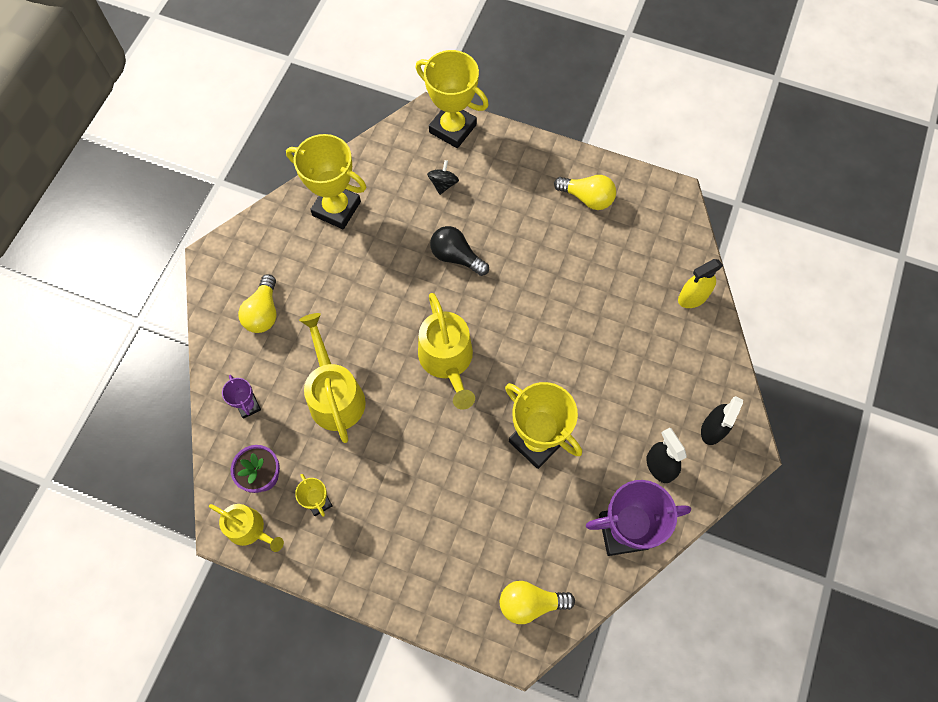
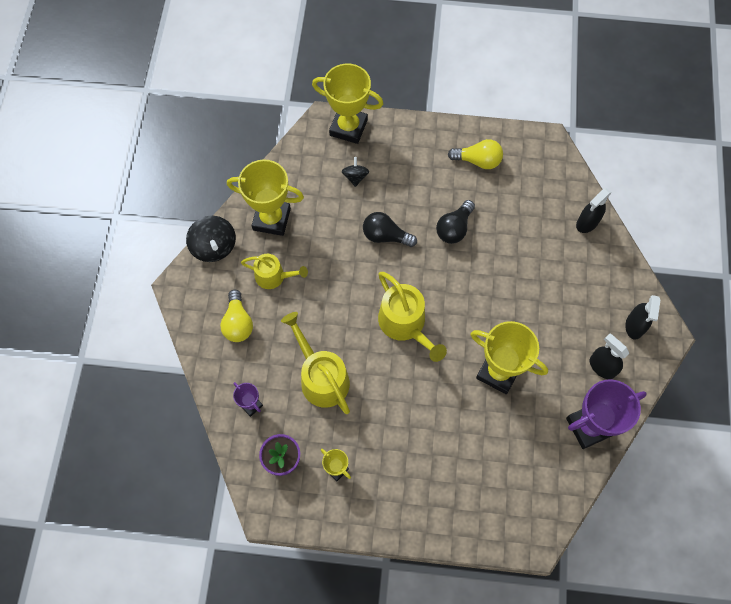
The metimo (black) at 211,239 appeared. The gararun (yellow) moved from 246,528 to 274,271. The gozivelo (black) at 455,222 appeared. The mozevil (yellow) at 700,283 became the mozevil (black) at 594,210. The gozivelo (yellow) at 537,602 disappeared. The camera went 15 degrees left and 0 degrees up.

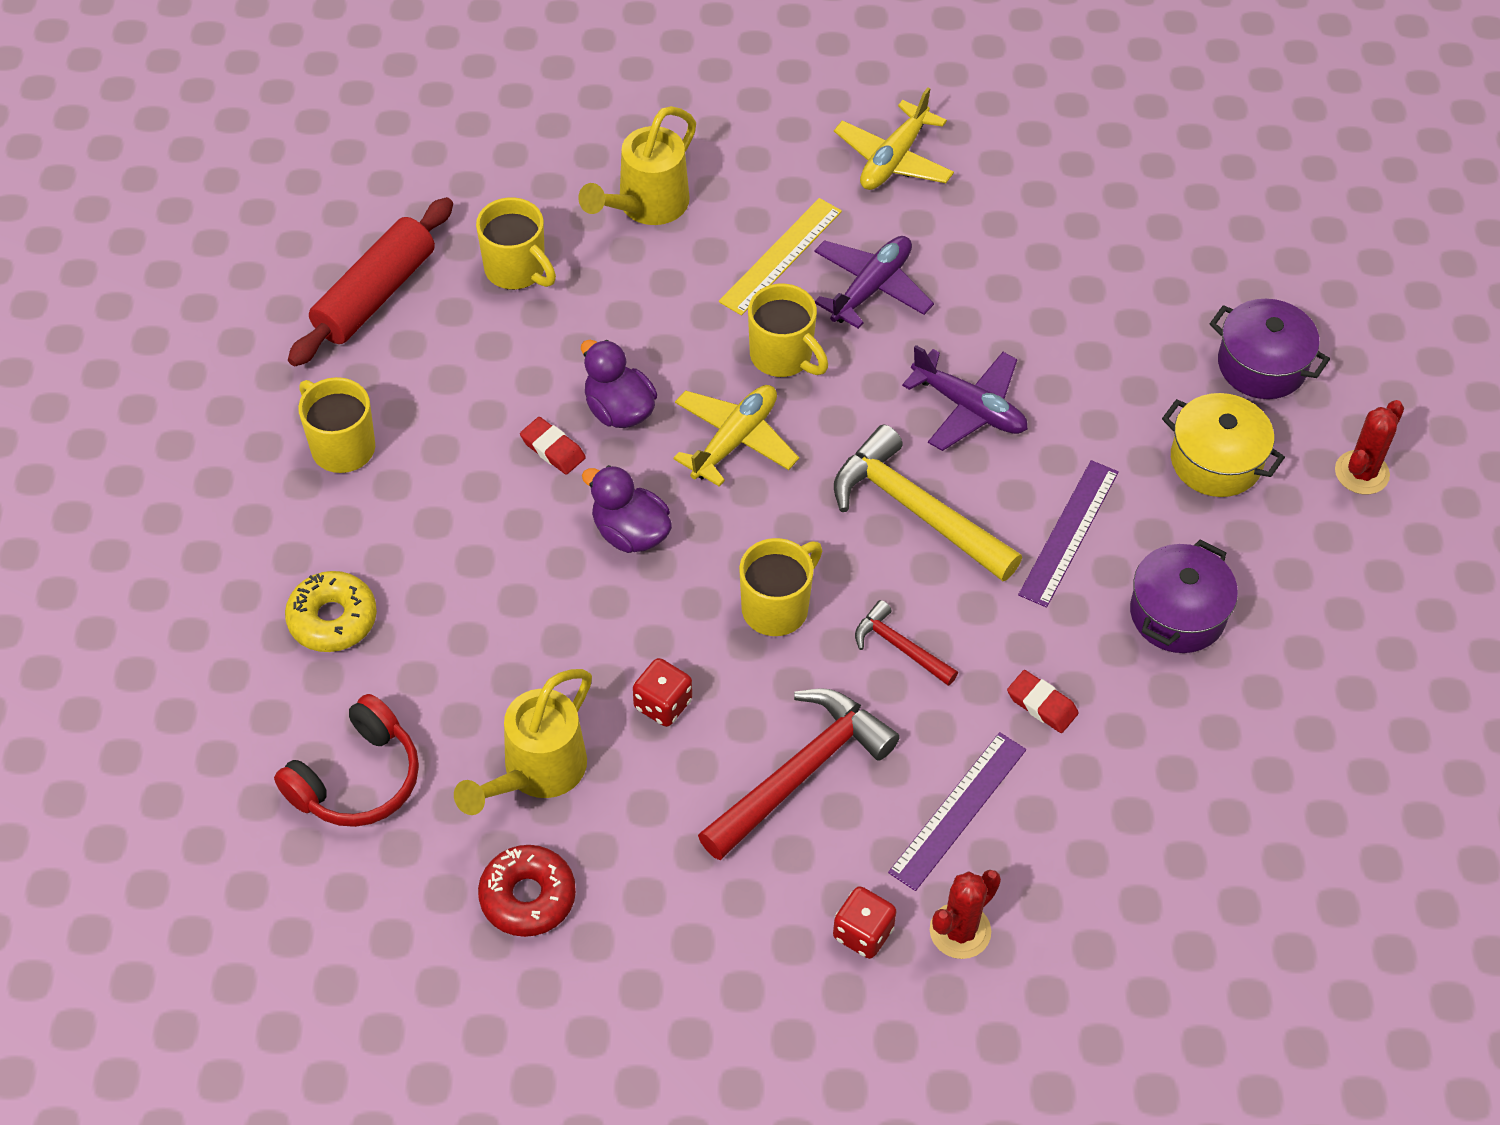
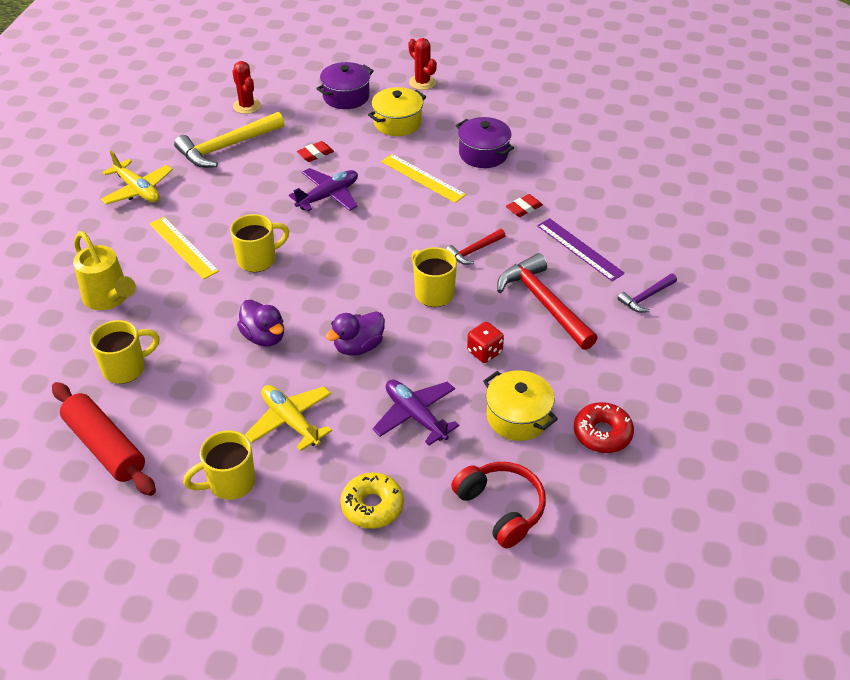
The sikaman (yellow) moved from 928,503 to 229,140. The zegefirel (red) moved from 965,914 to 246,87. The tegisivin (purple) at 619,384 turned 105 degrees counterclockwise. The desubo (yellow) moved from 736,436 to 288,418. The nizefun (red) moved from 553,446 to 315,151. The desubo (purple) moved from 874,282 to 416,413. The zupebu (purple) at 1068,534 became the zupebu (yellow) at 423,178. The gararun (yellow) at 523,742 was replaced by the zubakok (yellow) at 520,405. The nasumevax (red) at 865,922 was replaced by the sikaman (purple) at 647,293. The camera went 75 degrees left and 10 degrees down.

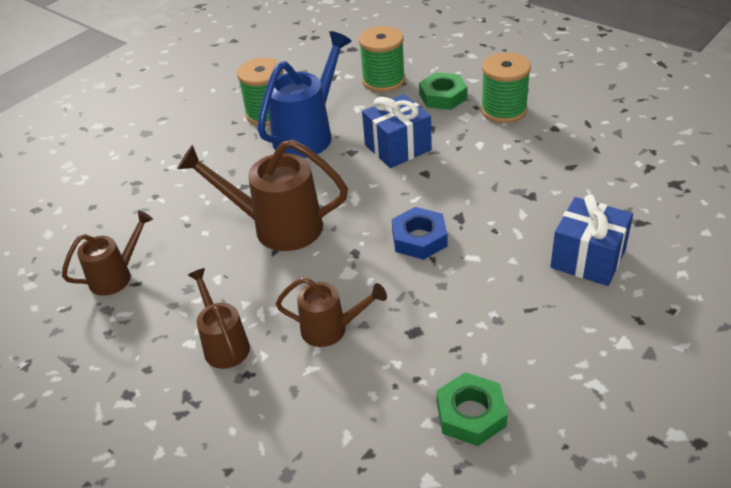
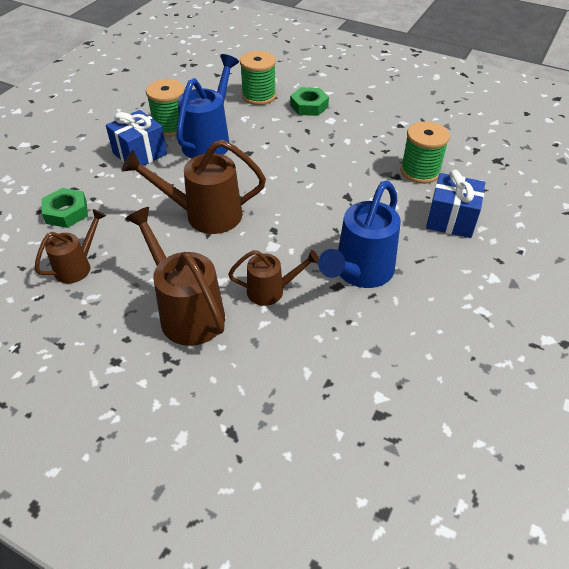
The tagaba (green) moved from 472,409 to 65,208. The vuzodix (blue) moved from 397,131 to 136,138. The gararun (brown) at 219,318 changed to 1.69 times the size. The gararun (blue) at 359,234 appeared. The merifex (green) moved from 506,87 to 425,152. The tagaba (blue) at 419,233 disappeared. The camera went 15 degrees left and 5 degrees up.

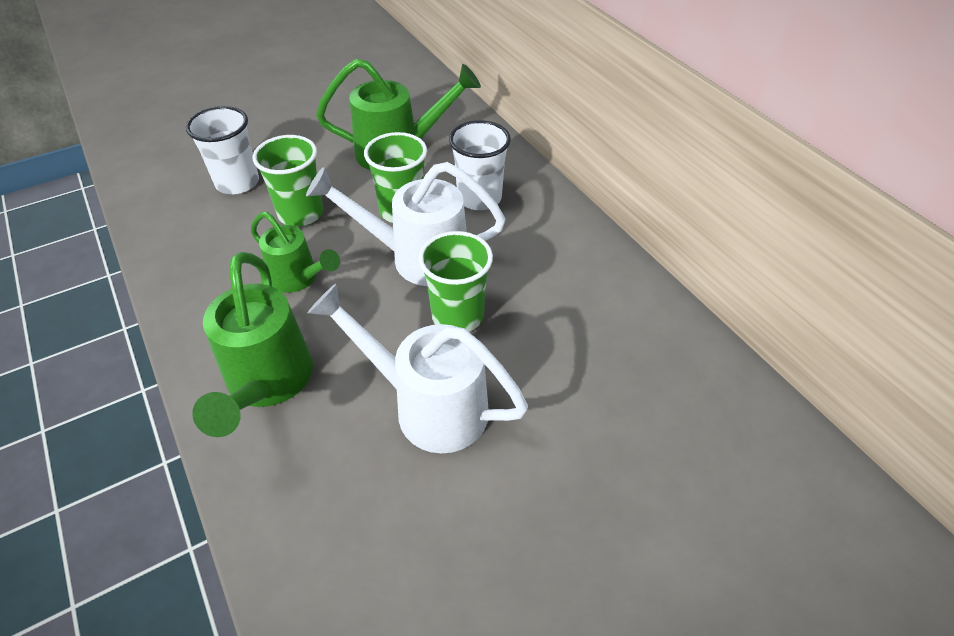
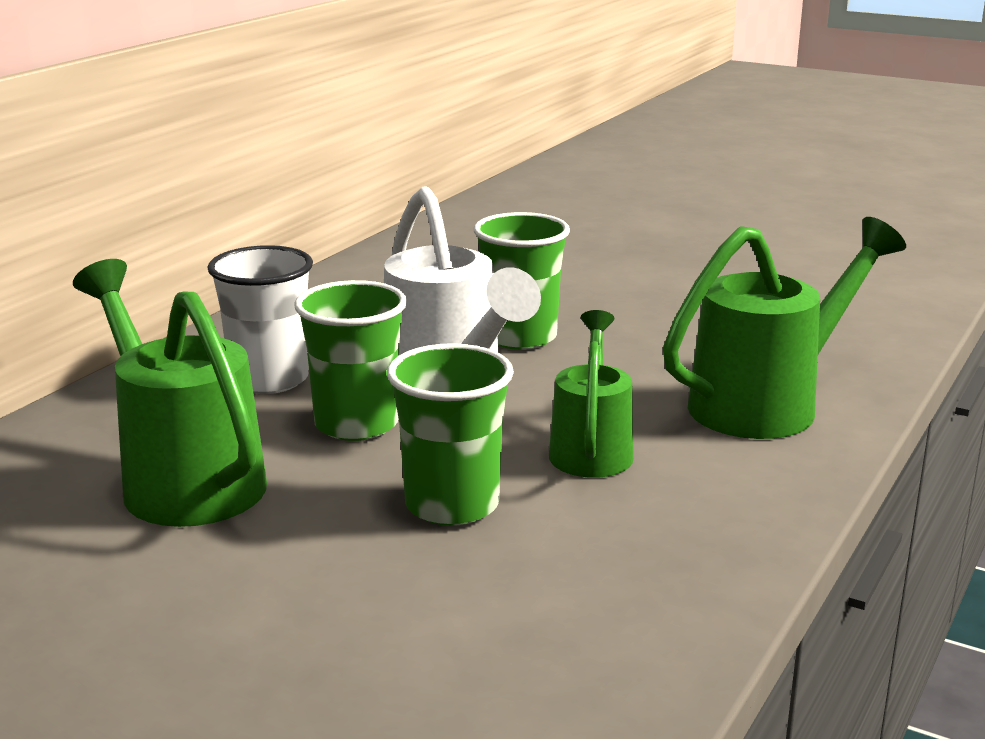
The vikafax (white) at 222,150 disappeared. The gararun (white) at 418,368 disappeared. The camera went 120 degrees left and 25 degrees down.

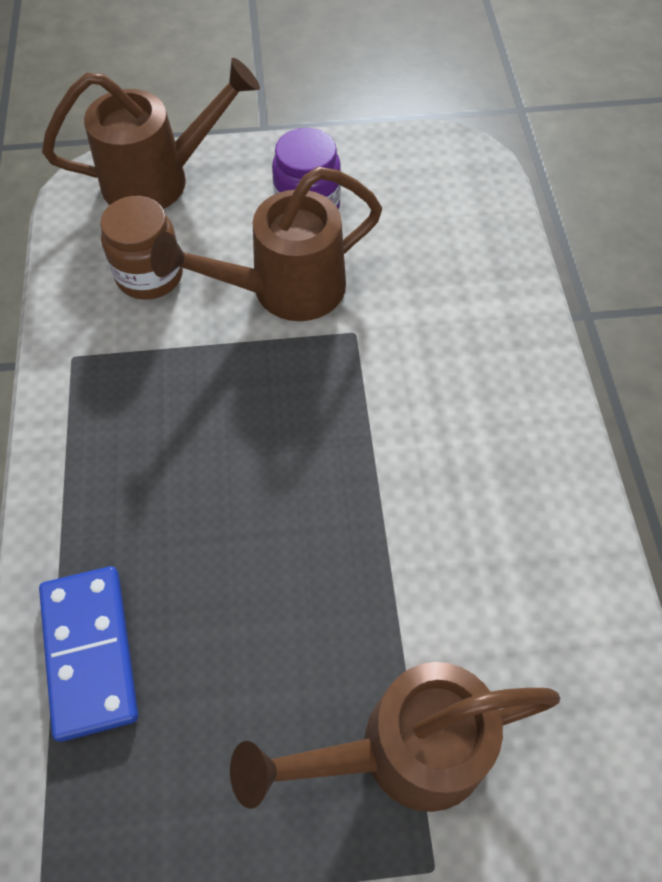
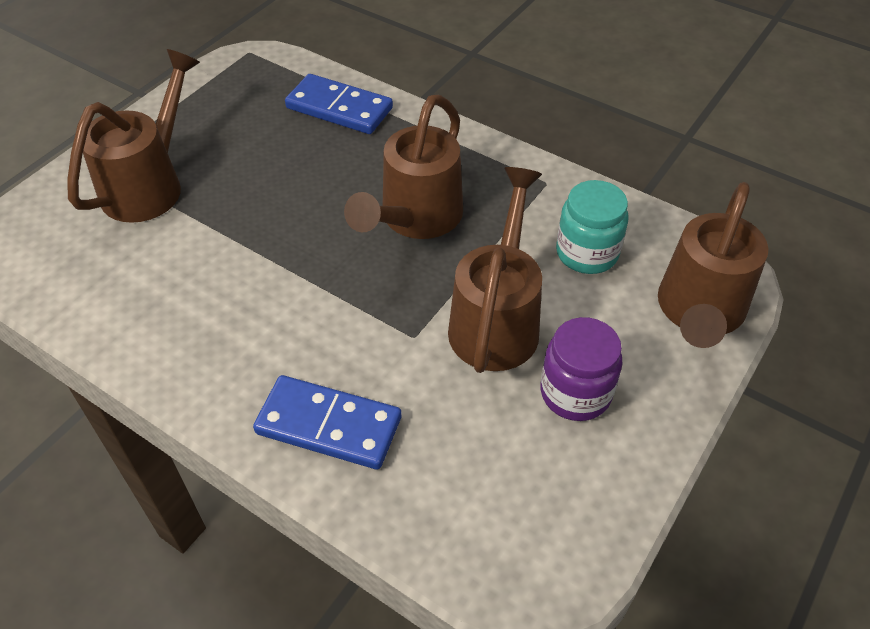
The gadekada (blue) at 327,422 appeared. The gararun (brown) at 403,167 appeared. The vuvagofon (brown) at 141,248 became the vuvagofon (turquoise) at 592,227. The camera went 130 degrees right and 10 degrees down.

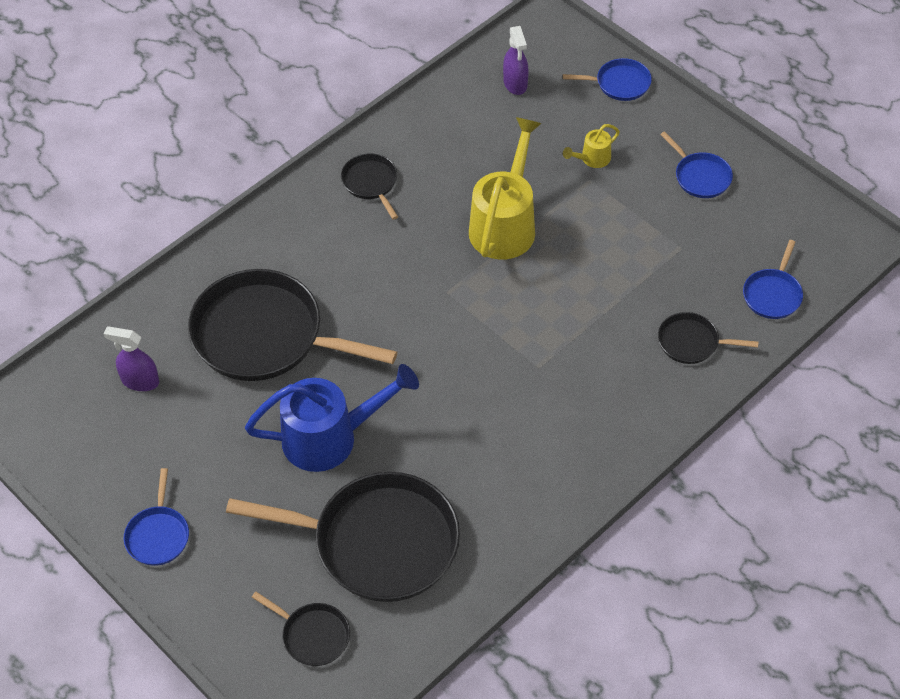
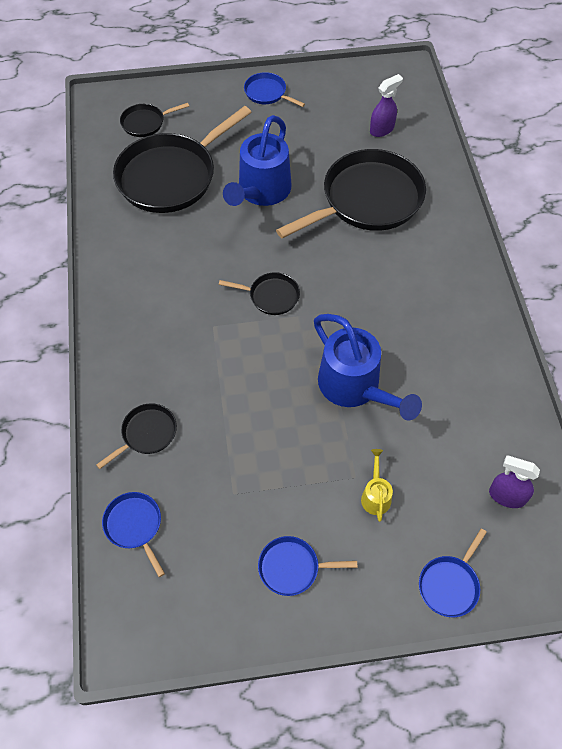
The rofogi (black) moved from 369,186 to 259,293. The gararun (yellow) at 505,188 became the gararun (blue) at 368,367. The camera went 125 degrees right and 5 degrees up.

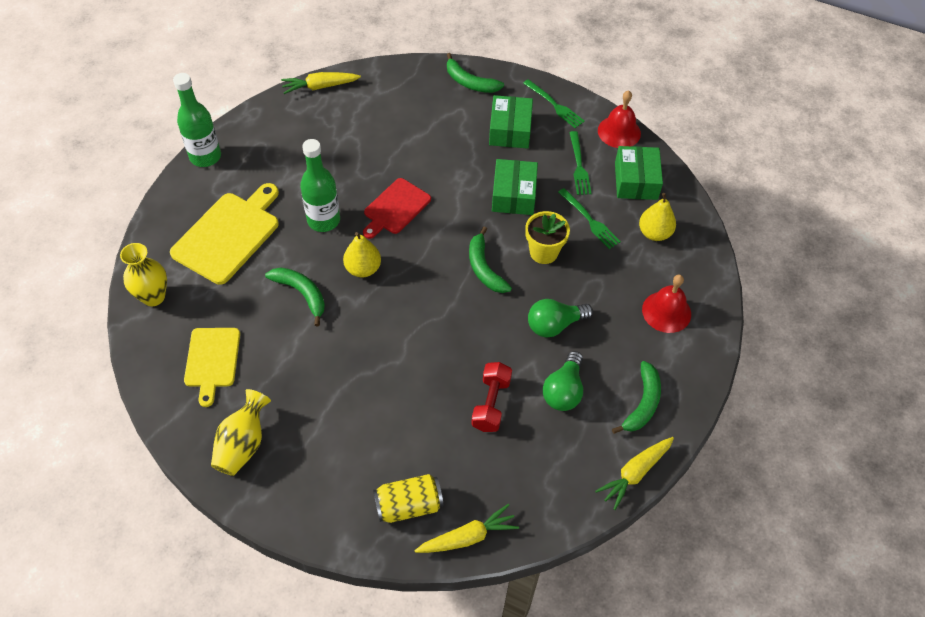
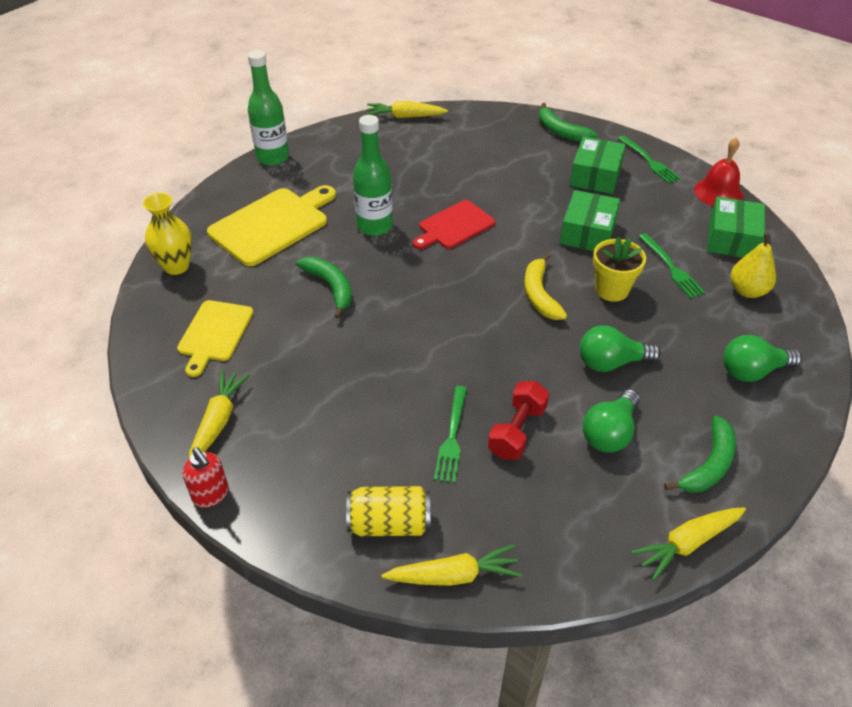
The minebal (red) at 205,477 appeared. The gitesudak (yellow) at 241,432 was replaced by the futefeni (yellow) at 219,414. The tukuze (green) moved from 580,163 to 450,434. The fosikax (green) at 490,260 became the fosikax (yellow) at 545,286. The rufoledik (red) at 666,304 was replaced by the gozivelo (green) at 762,358. The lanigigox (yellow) at 362,254 disappeared. The camera went 15 degrees right and 10 degrees down.

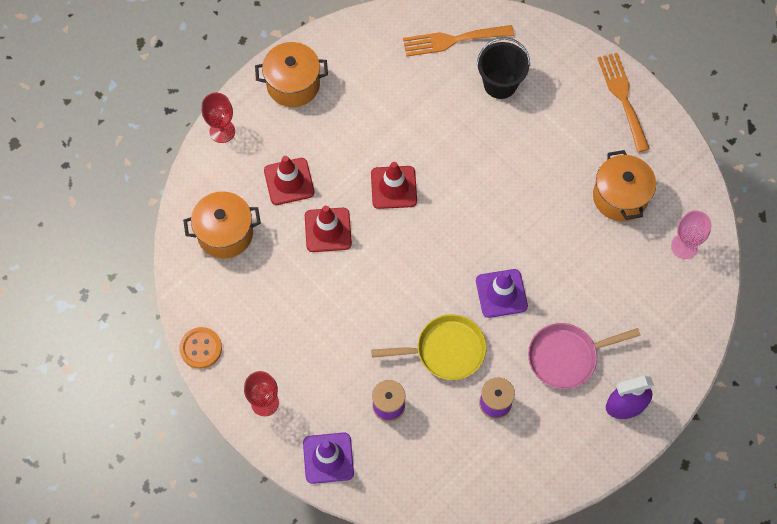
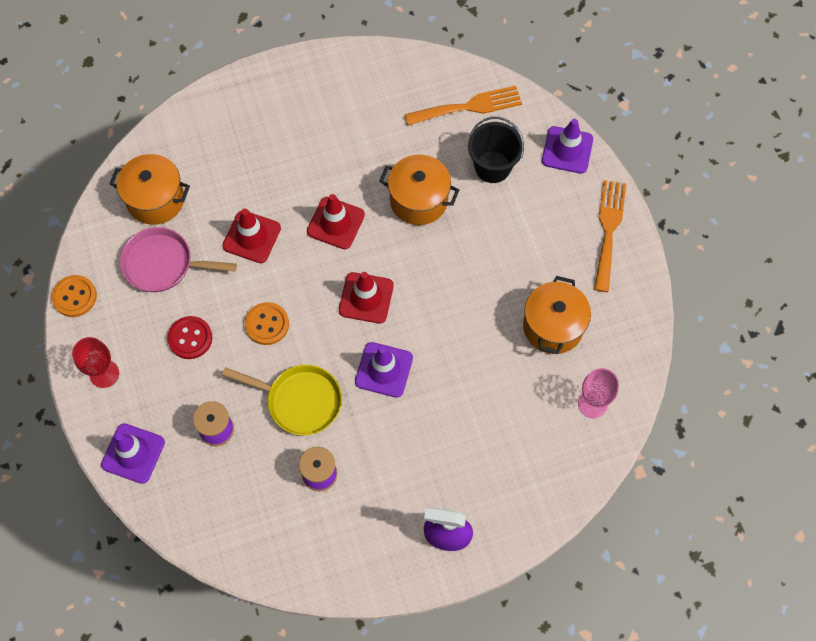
The rofogi (pink) moved from 584,356 to 178,259. The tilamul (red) at 189,337 appeared. The tilamul (orange) at 267,323 appeared. The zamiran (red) moved from 289,180 to 366,298. The zubakok (orange) moved from 291,74 to 419,190. The tukuze (orange) at 458,41 turned 150 degrees clockwise. The zamiran (purple) at 567,146 appeared. The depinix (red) at 218,118 disappeared. The camera went 25 degrees right and 0 degrees up.

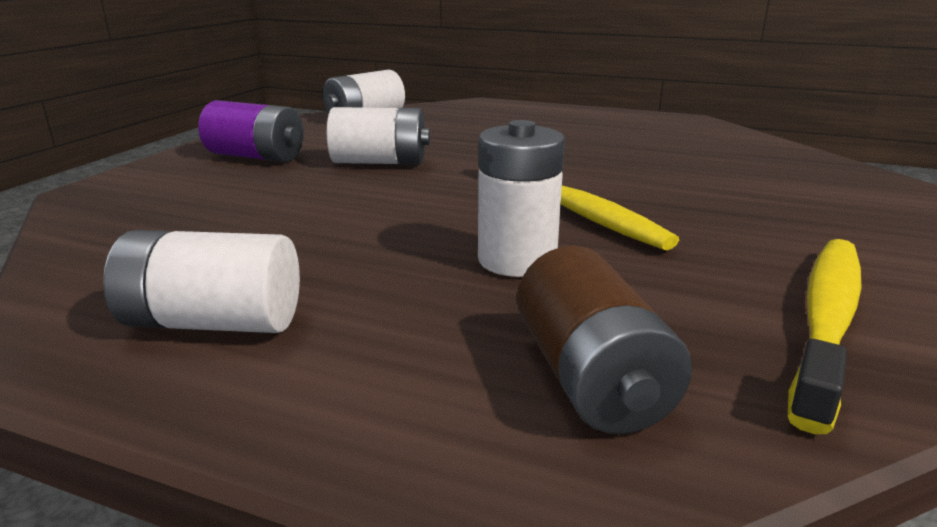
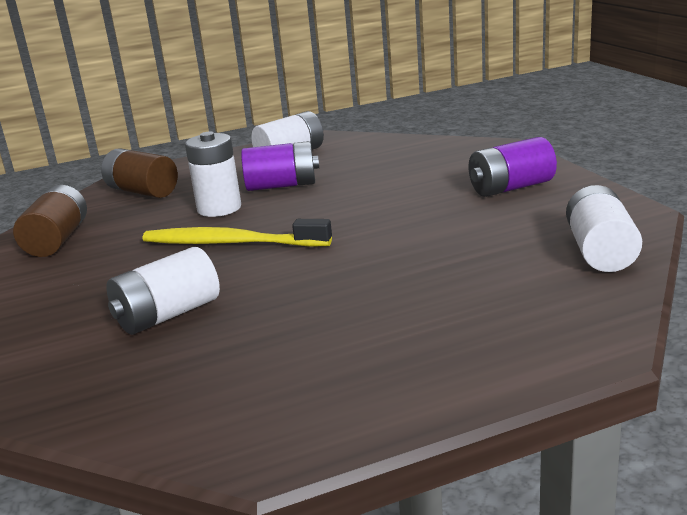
The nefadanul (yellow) at 825,336 was replaced by the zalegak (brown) at 50,221. The zalegak (white) moved from 378,135 to 163,291. The zalegak (purple) at 280,166 appeared. The camera went 140 degrees right and 0 degrees up.

